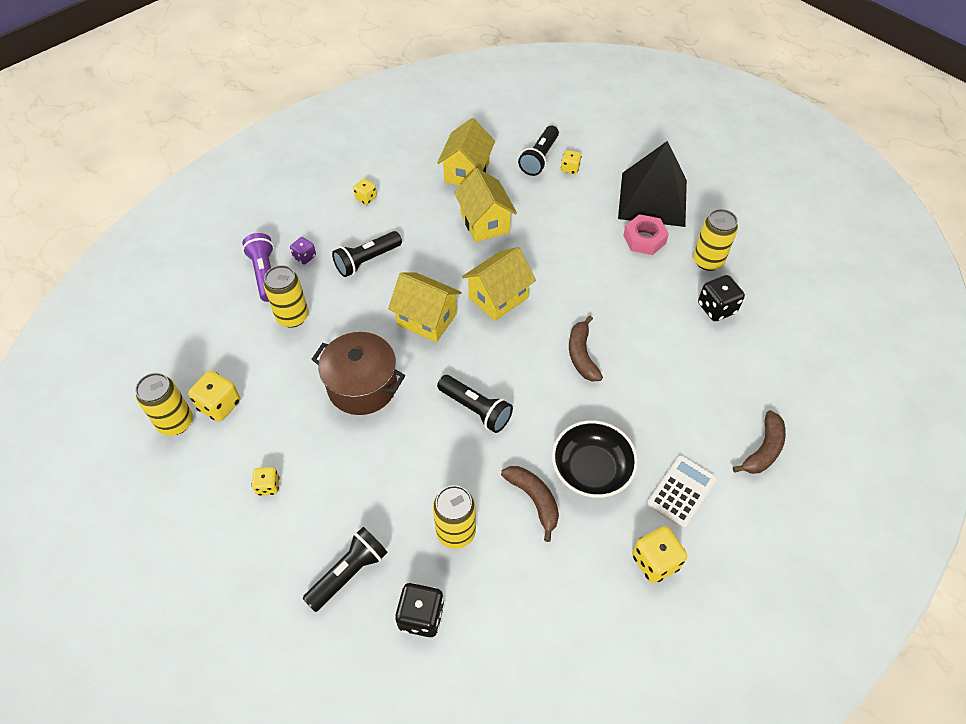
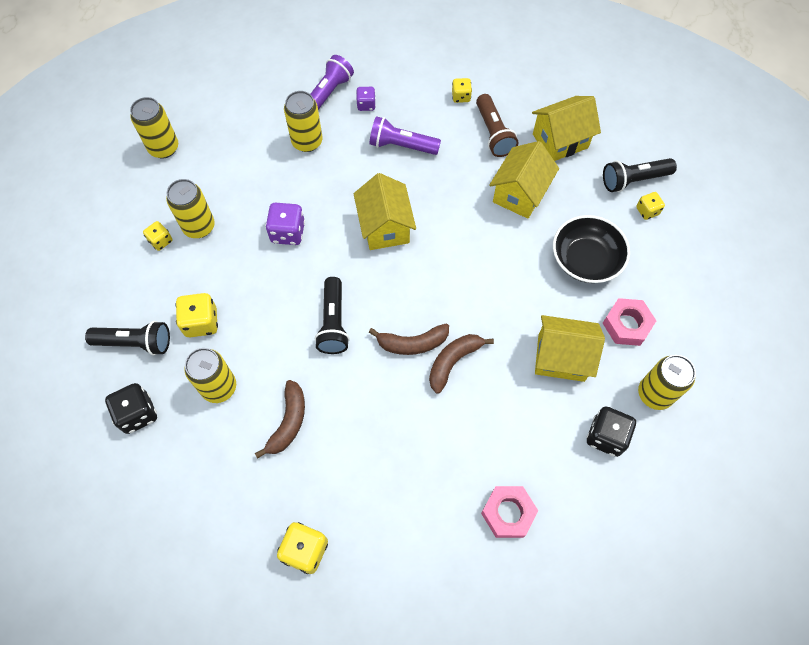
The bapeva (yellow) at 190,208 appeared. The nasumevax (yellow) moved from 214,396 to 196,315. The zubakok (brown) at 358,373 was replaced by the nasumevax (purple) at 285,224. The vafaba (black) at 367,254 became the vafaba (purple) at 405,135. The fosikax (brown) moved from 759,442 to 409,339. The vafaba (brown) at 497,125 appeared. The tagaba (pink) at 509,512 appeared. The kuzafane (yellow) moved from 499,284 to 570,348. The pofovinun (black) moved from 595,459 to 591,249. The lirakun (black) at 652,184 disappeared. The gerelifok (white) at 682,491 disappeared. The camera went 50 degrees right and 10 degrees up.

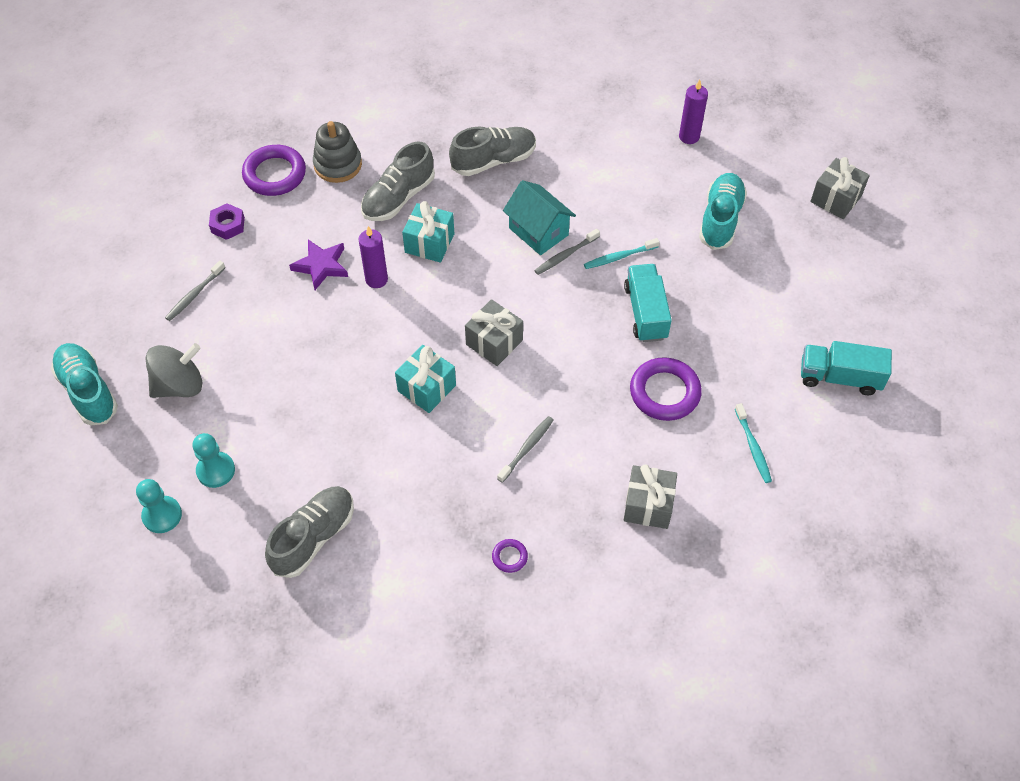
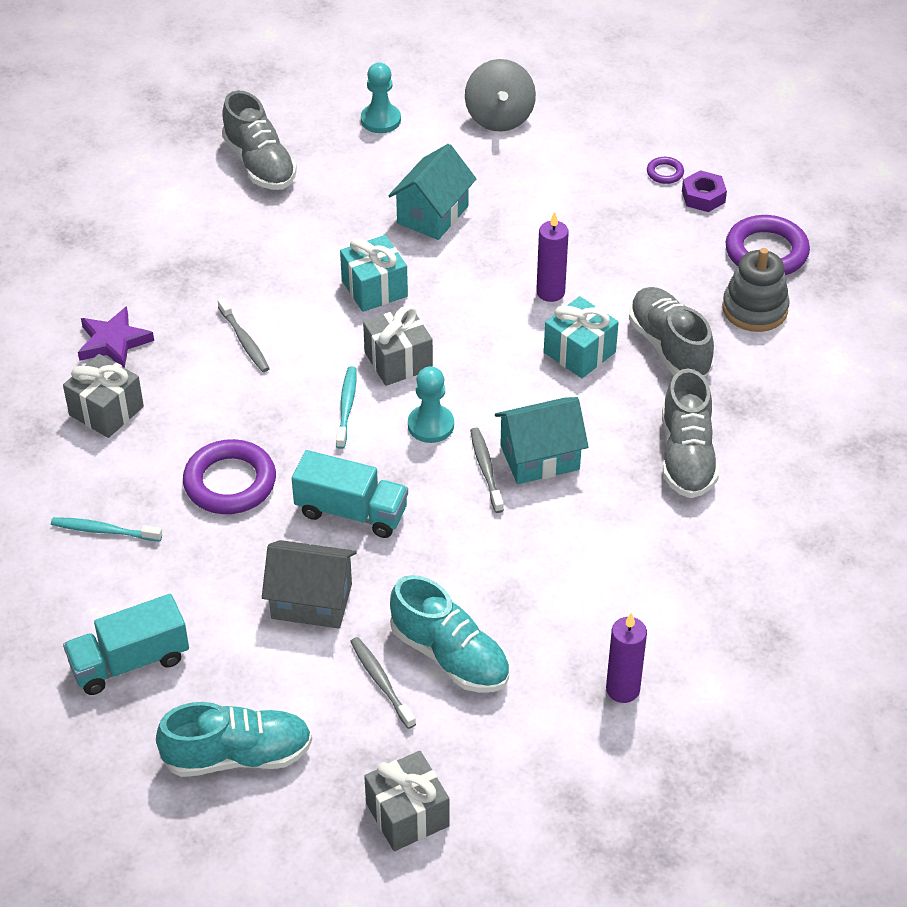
The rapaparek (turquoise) at 846,368 turned 150 degrees counterclockwise. The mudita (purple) moved from 318,264 to 116,337. The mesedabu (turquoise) moved from 84,384 to 234,739. The kuzafane (grey) at 309,584 appeared. The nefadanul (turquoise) moved from 622,253 to 346,407. The nefadanul (grey) moved from 195,290 to 383,683. The kuzafane (turquoise) at 432,192 appeared. The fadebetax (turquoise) moved from 159,506 to 431,404. The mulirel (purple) moved from 510,556 to 665,170. The camera went 115 degrees right and 10 degrees down.

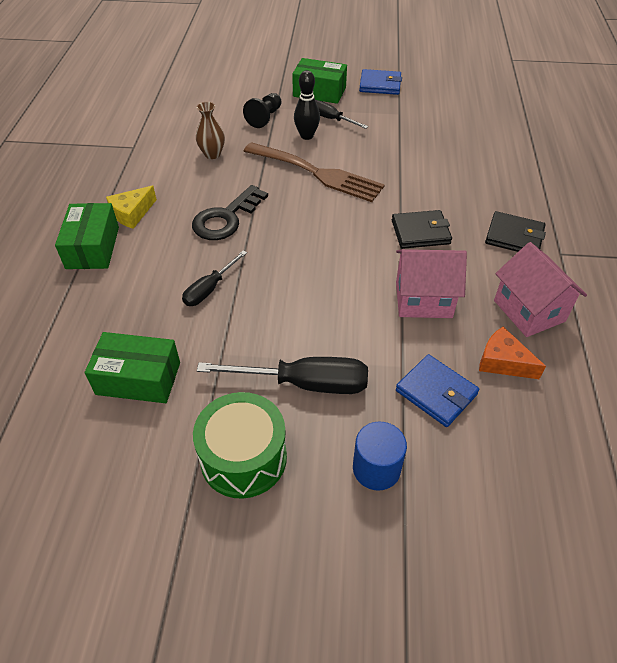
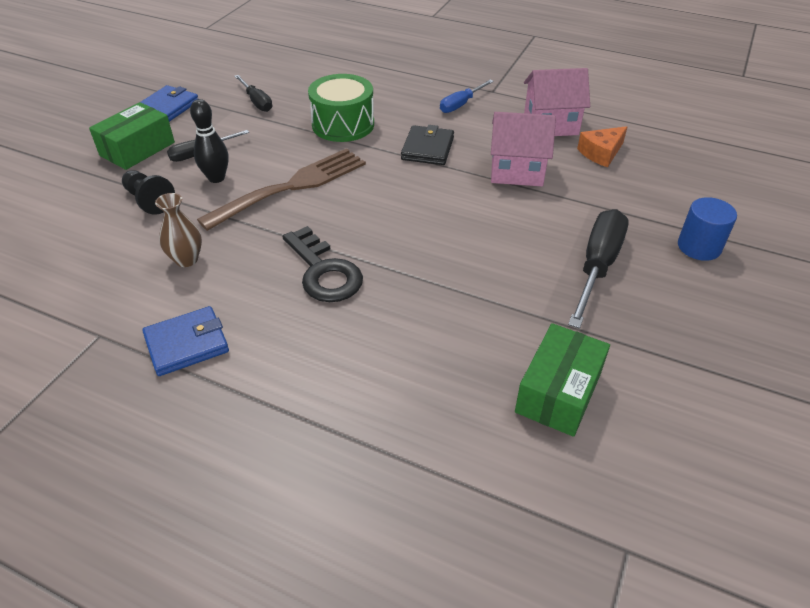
The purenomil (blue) moved from 437,390 to 185,341. The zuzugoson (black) moved from 214,278 to 253,93. The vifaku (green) moved from 240,445 to 341,108. The purenomil (black) at 515,231 was replaced by the zuzugoson (blue) at 467,96. The kuzafane (pink) at 431,283 turned 75 degrees clockwise. The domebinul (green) at 87,236 disappeared. The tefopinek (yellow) at 131,207 disappeared. The camera went 70 degrees left and 5 degrees down.

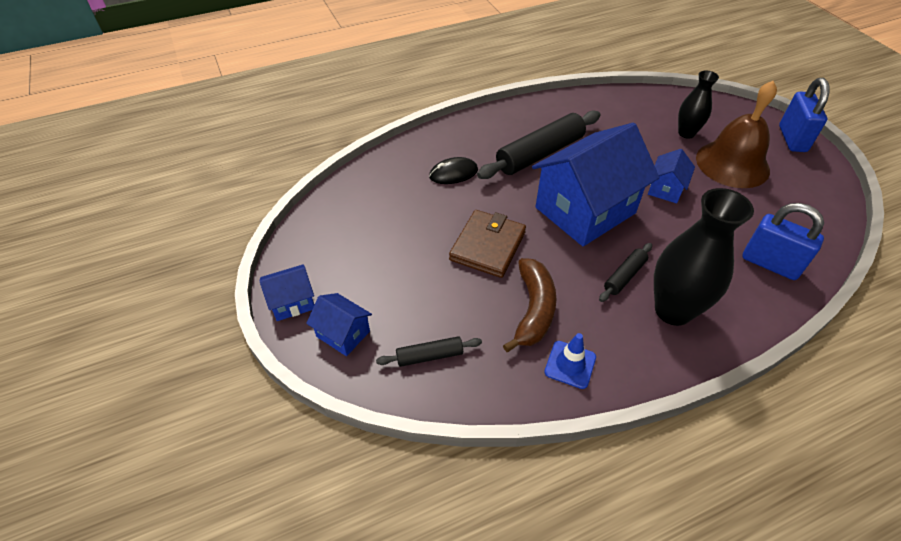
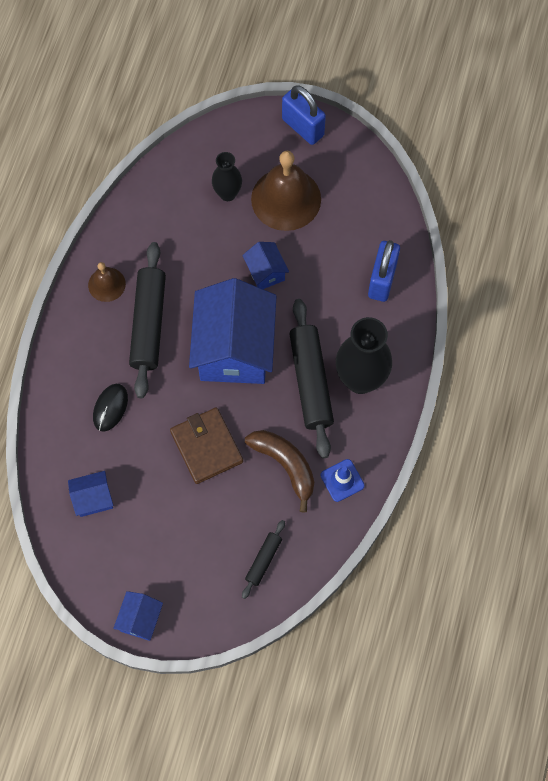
The kuzafane (blue) moved from 339,324 to 90,494. The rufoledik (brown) at 107,282 appeared. The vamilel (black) at 625,272 changed to 2.00 times the size. The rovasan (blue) at 783,241 turned 60 degrees counterclockwise. The camera went 50 degrees left and 20 degrees up.

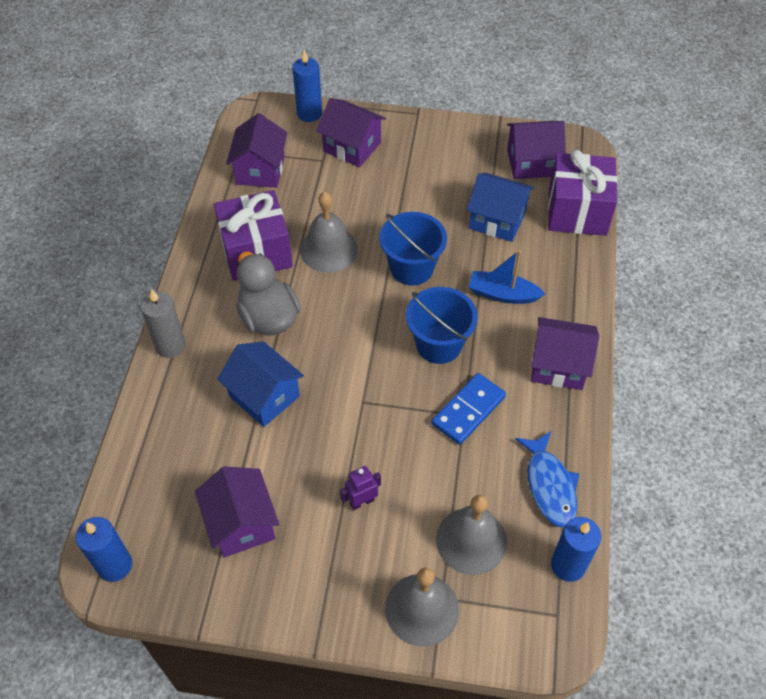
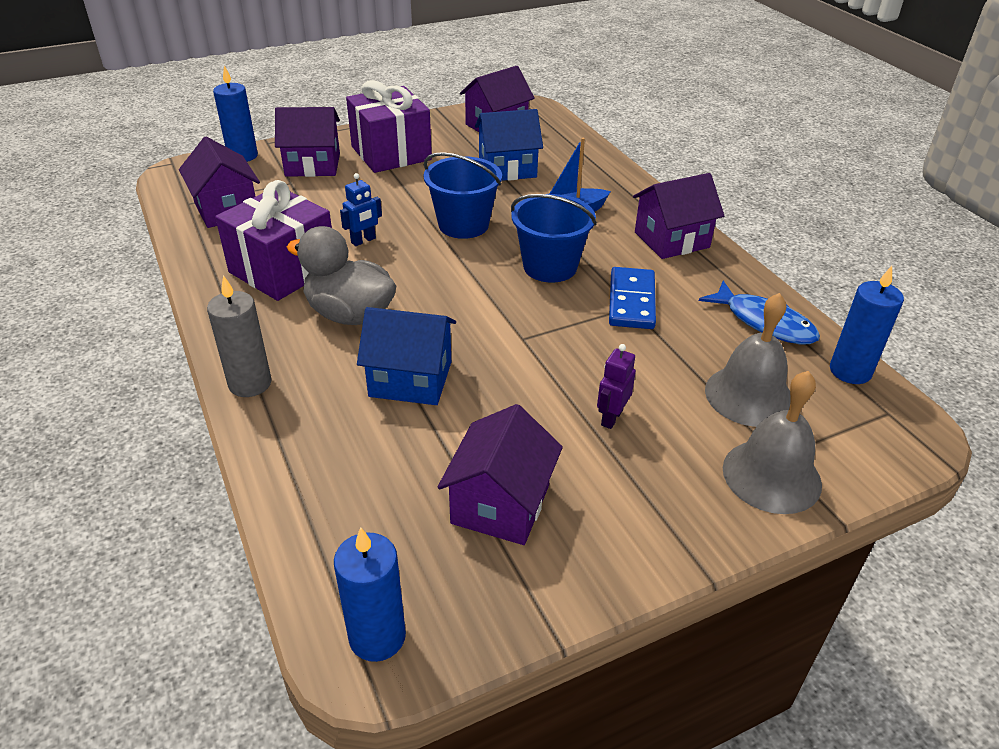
The rufoledik (grey) at 329,232 was replaced by the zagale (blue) at 361,209. The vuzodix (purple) moved from 583,193 to 389,126. The kuzafane (purple) at 237,512 turned 75 degrees clockwise. The camera went 35 degrees left and 15 degrees down.

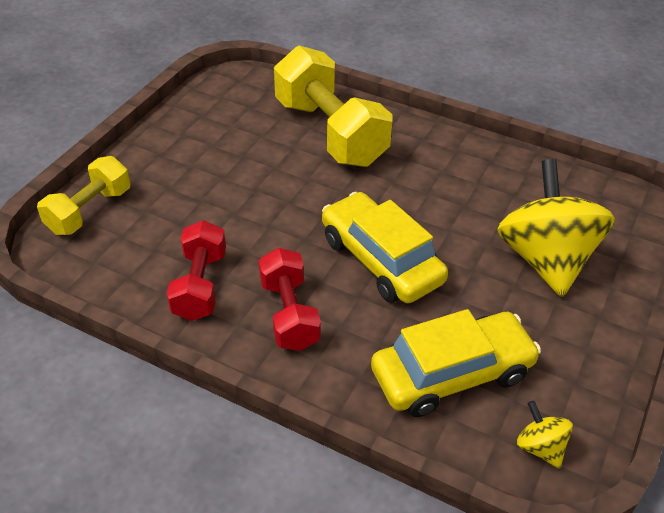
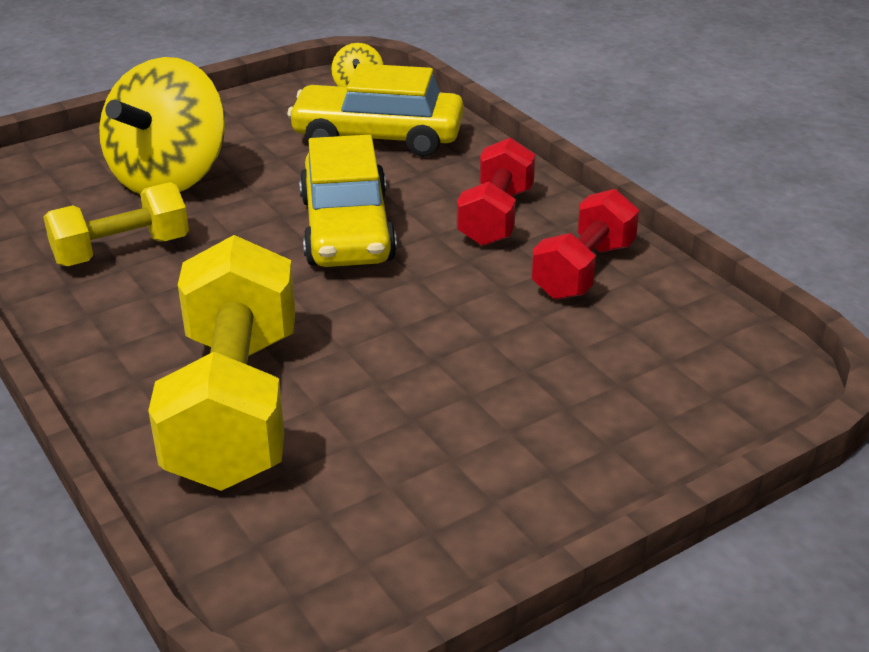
The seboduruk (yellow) moved from 83,195 to 116,224. The camera went 150 degrees left and 10 degrees down.

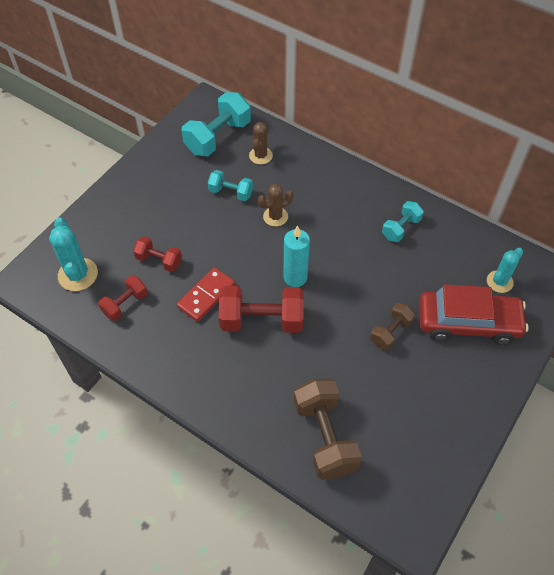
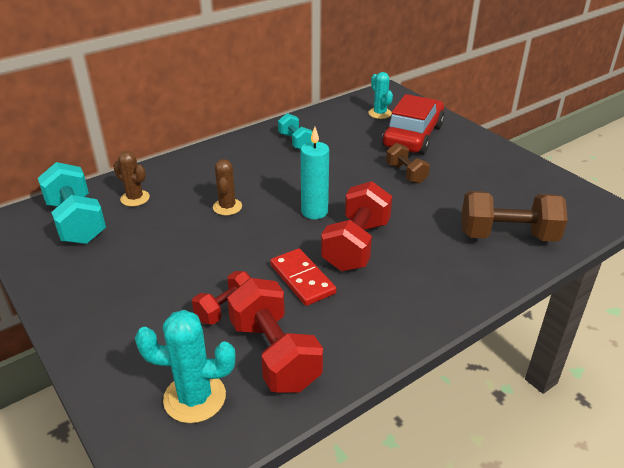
The seboduruk (red) at 123,298 changed to 1.75 times the size. The seboduruk (turquoise) at 230,185 disappeared. The camera went 70 degrees left and 20 degrees down.

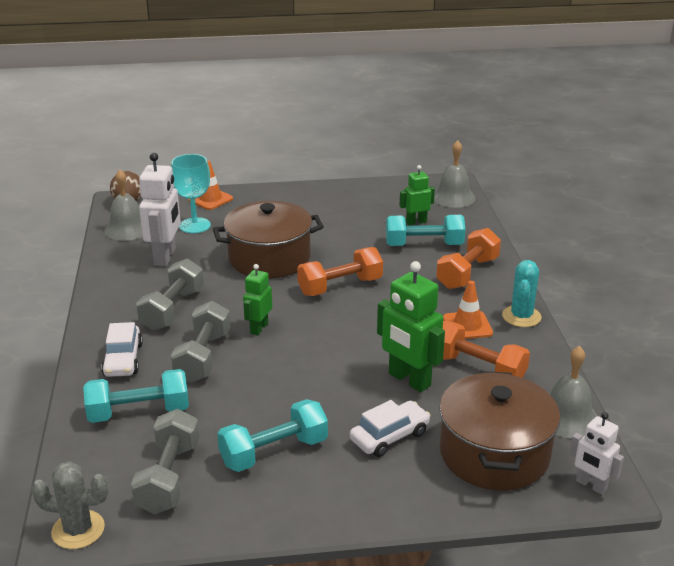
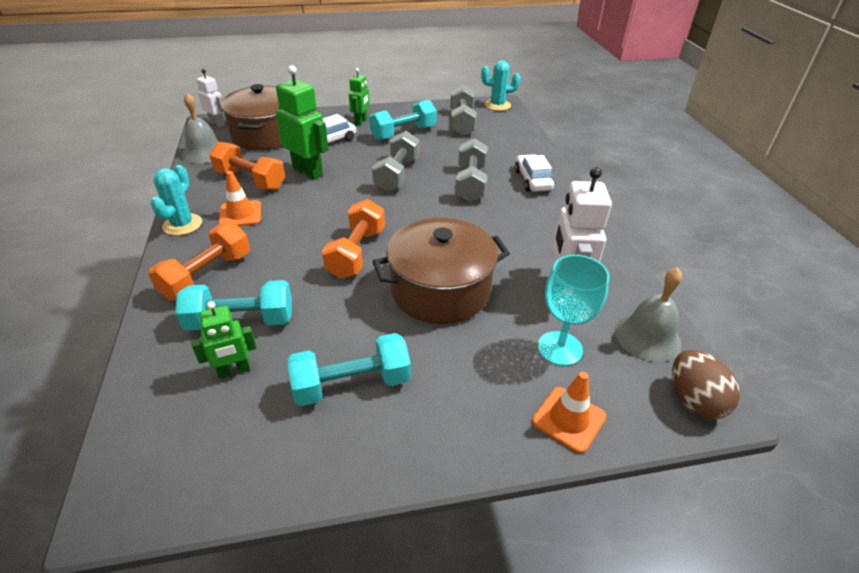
The seboduruk (turquoise) moved from 136,396 to 349,369. The seboduruk (orange) at 340,271 turned 45 degrees counterclockwise. The zagale (green) moved from 257,300 to 359,97. The seboduruk (grey) moved from 170,295 to 396,161. The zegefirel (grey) at 70,505 became the zegefirel (turquoise) at 501,85. The rufoledik (grey) at 454,174 disappeared. The camera went 175 degrees right and 10 degrees up.

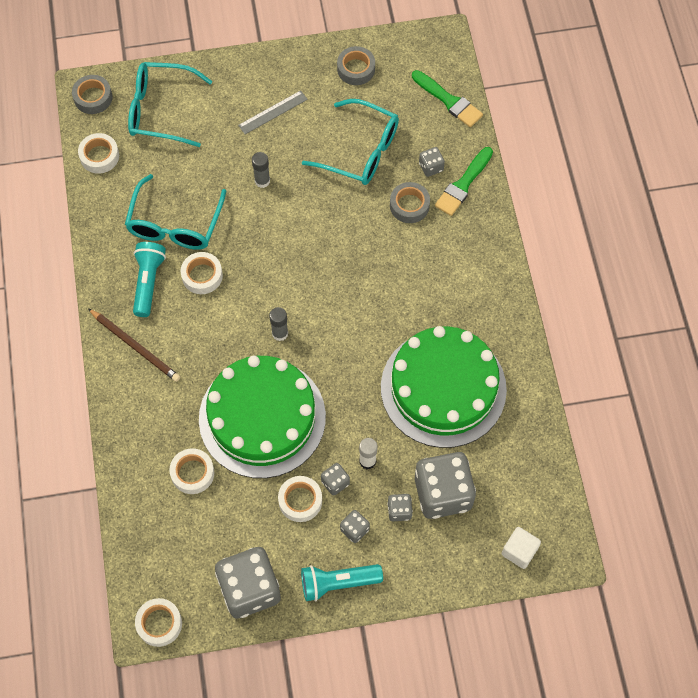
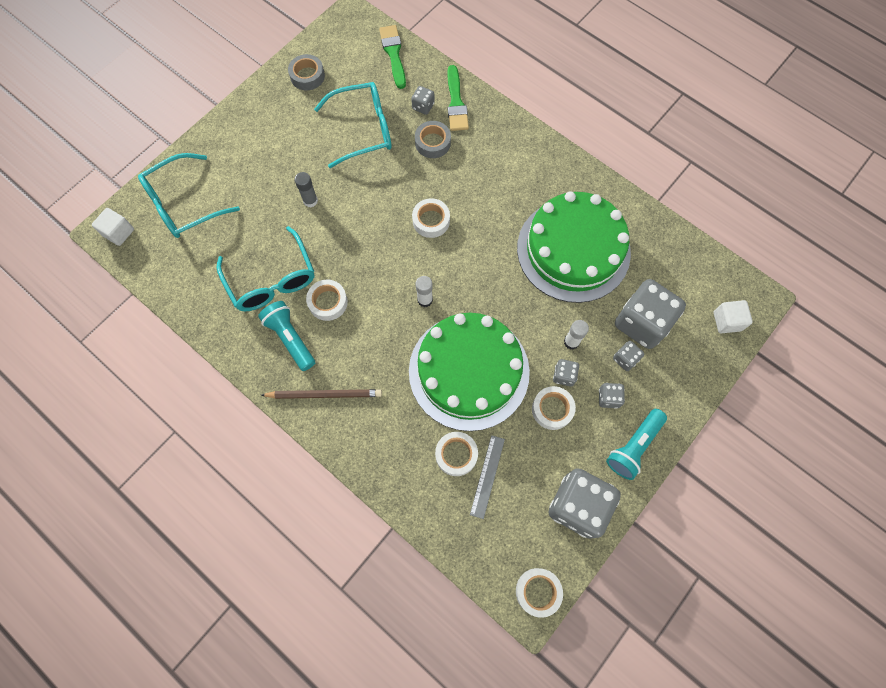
The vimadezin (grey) at 92,94 was replaced by the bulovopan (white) at 113,227. The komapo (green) at 447,98 turned 105 degrees counterclockwise. The vimadezin (white) moved from 98,153 to 431,218. The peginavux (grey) at 278,324 became the peginavux (white) at 424,291. The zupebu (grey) moved from 273,112 to 487,477. The camera went 40 degrees left and 5 degrees up.

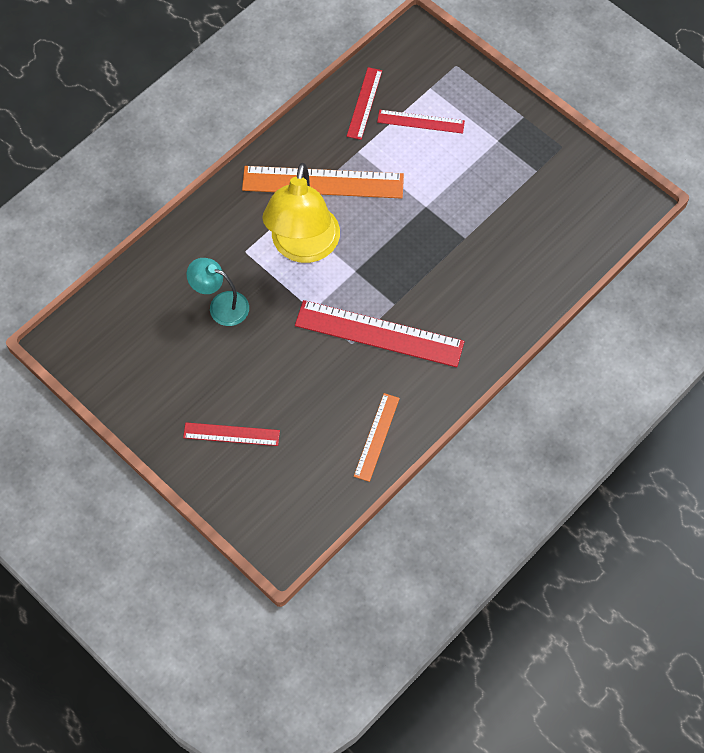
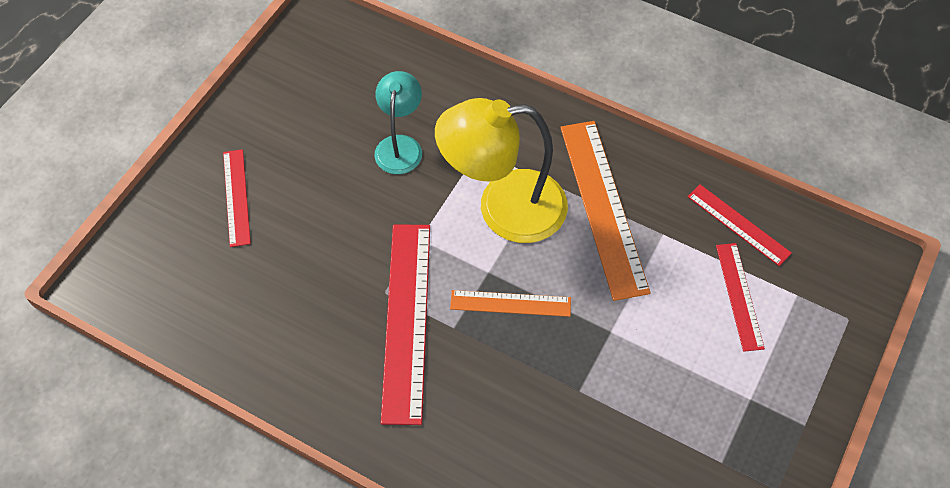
The zupebu (orange) moved from 377,437 to 510,303. The zupebu (red) at 364,103 turned 45 degrees clockwise. The camera went 75 degrees right and 5 degrees down.

